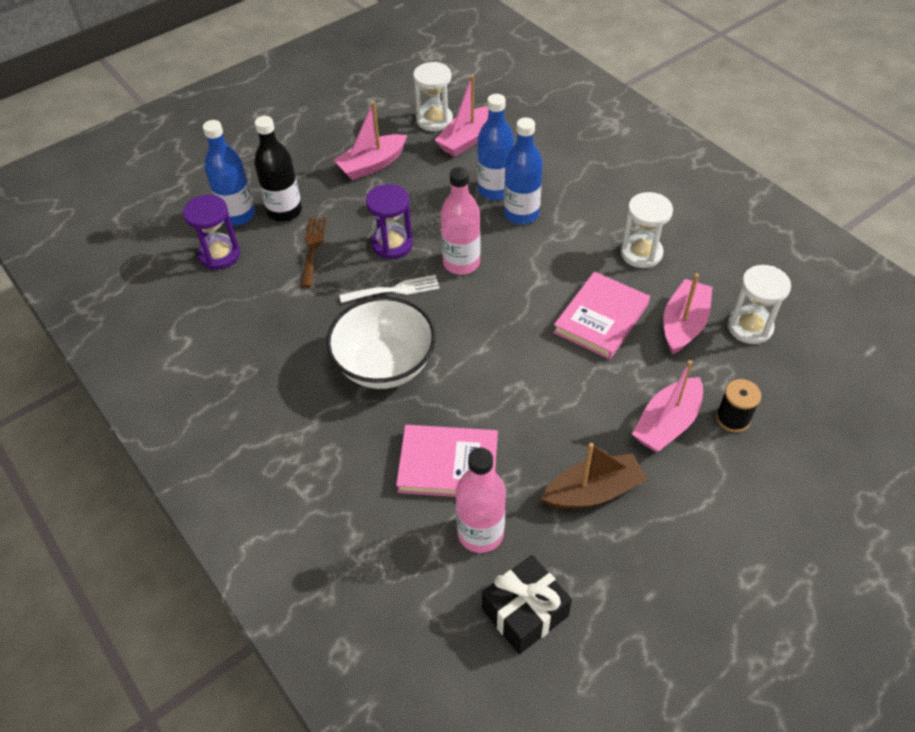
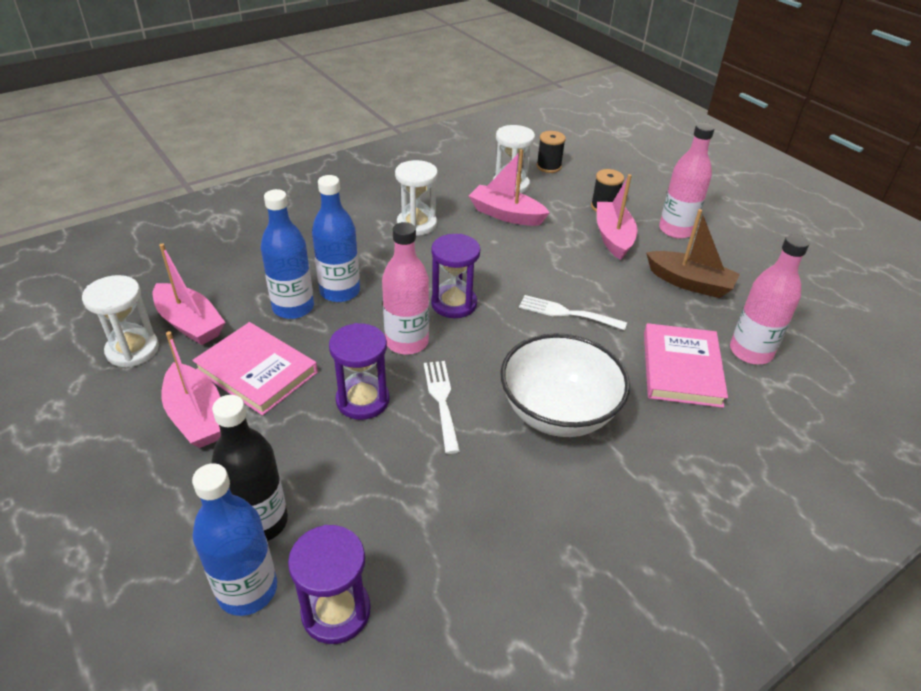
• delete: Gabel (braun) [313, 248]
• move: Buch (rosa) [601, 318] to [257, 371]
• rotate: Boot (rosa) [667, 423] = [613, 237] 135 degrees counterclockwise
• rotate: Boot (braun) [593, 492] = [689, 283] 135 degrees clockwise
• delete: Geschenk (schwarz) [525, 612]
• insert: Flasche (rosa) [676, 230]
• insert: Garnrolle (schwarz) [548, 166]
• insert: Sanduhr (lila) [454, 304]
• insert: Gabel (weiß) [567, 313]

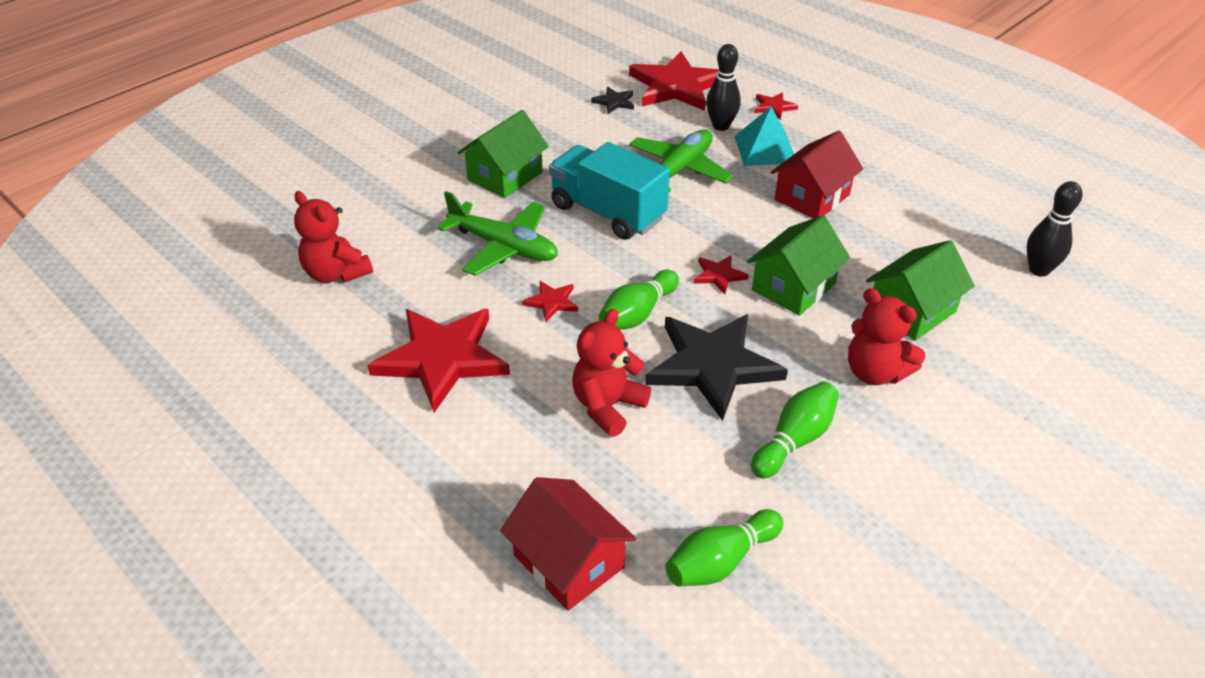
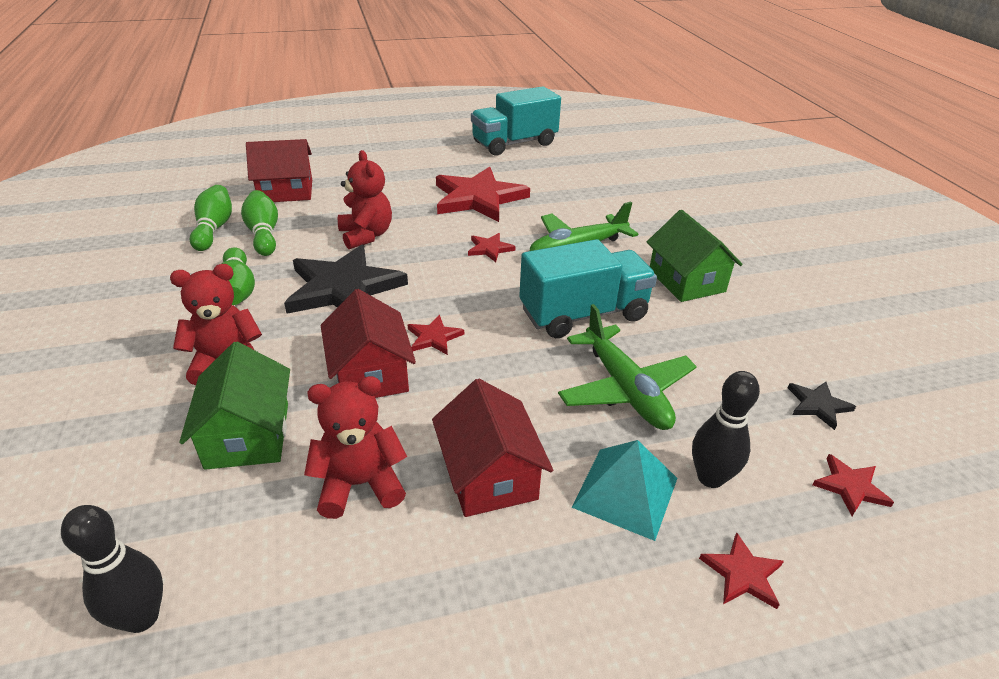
• resize: Stern (rot) [676, 86] = [850, 486] x0.44
• move: Teddybär (rot) [336, 273] to [360, 484]
• recolor: Haus (grün) [793, 287] to Haus (rot) [370, 374]
• move: Bowlingkegel (grün) [637, 314] to [264, 234]
• insert: Lastwagen (türkis) [514, 144]

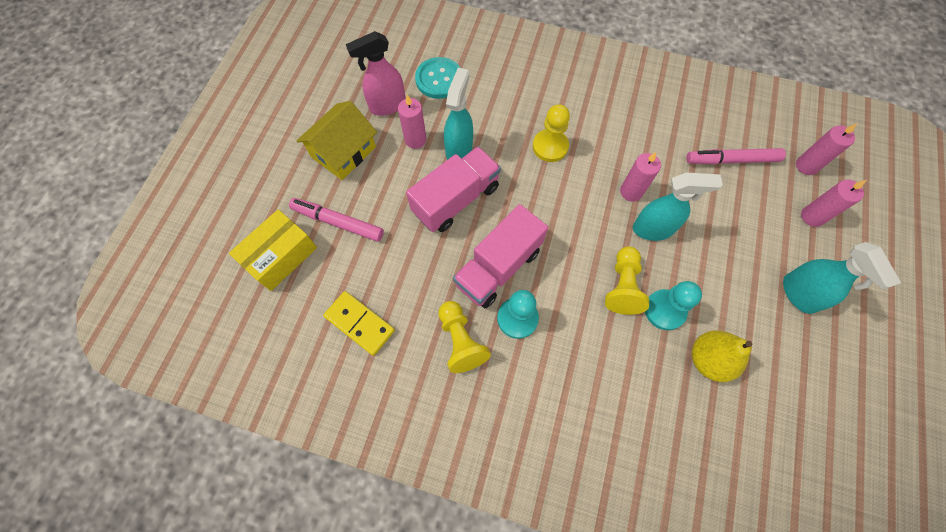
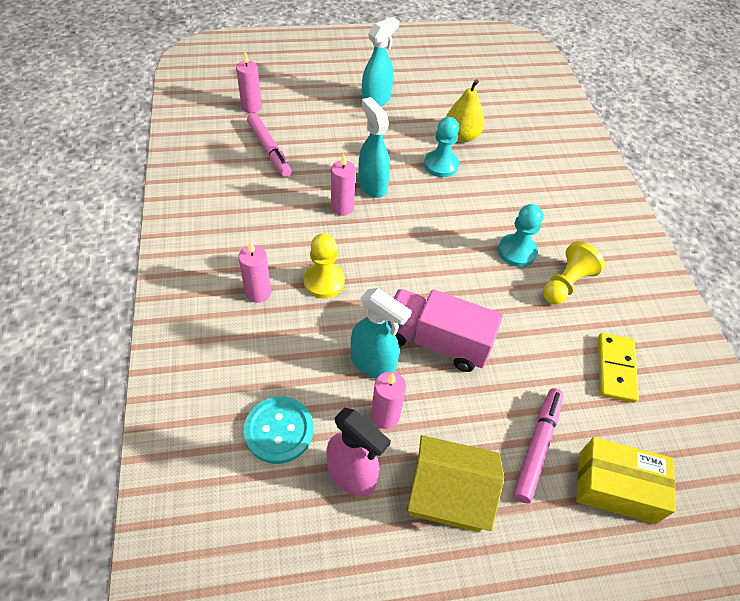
• rotate: Sprühflasche (türkis) [459, 149] = [373, 363] 135 degrees counterclockwise
• move: Kerze (rosa) [812, 216] to [258, 292]
• rotate: Filzstift (rosa) [338, 222] = [537, 447] 150 degrees counterclockwise
• delete: Lastwagen (rosa) [498, 267]
• delete: Bauer (gelb) [622, 286]

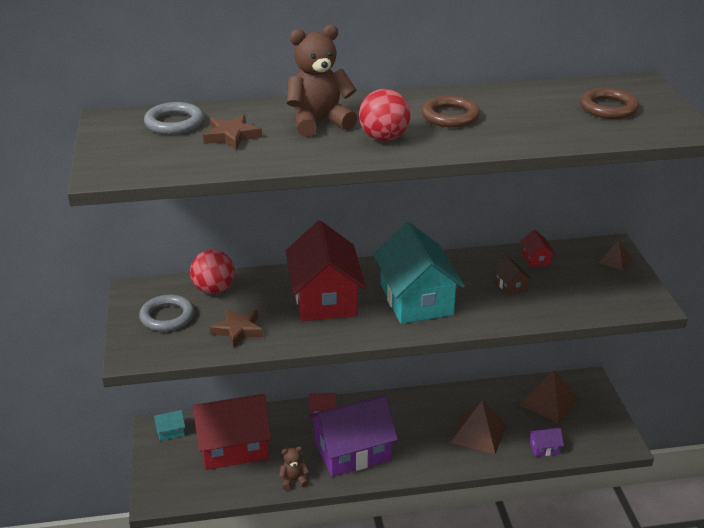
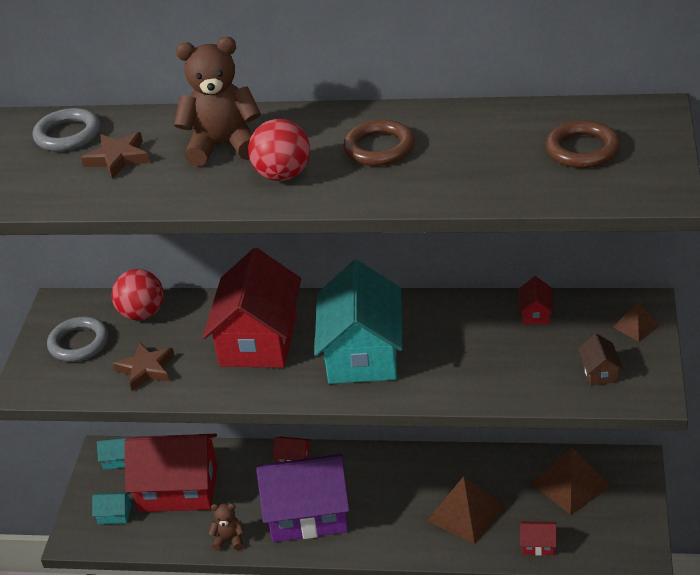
• move: Haus (braun) [510, 285] to [599, 372]
• recolor: Haus (lila) [544, 448] to Haus (rot) [538, 545]
• insert: Haus (türkis) [114, 514]

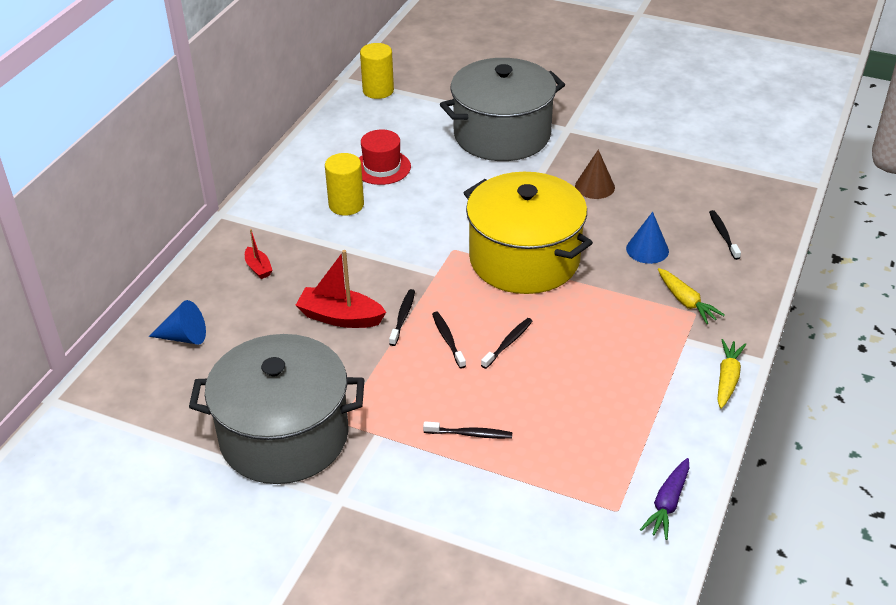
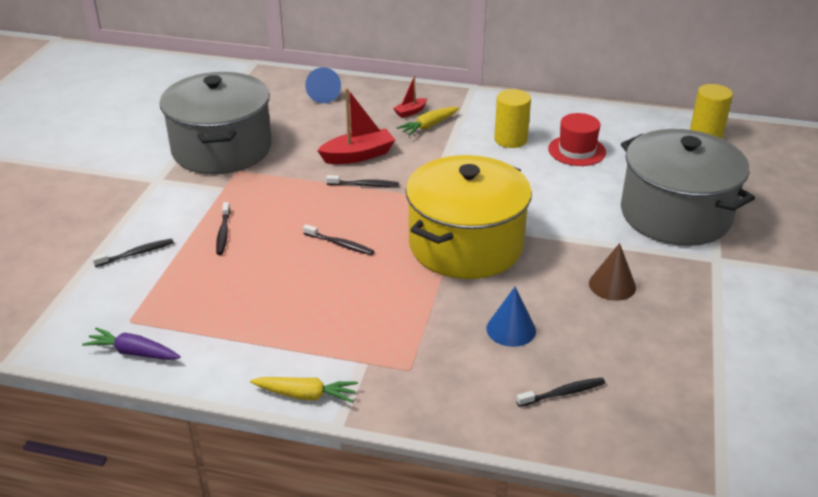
• rotate: Boot (rot) [340, 317] = [358, 155] 60 degrees clockwise
• move: Karotte (gelb) [686, 301] to [429, 126]
• move: Zahnbürste (schwarz) [448, 339] to [136, 253]

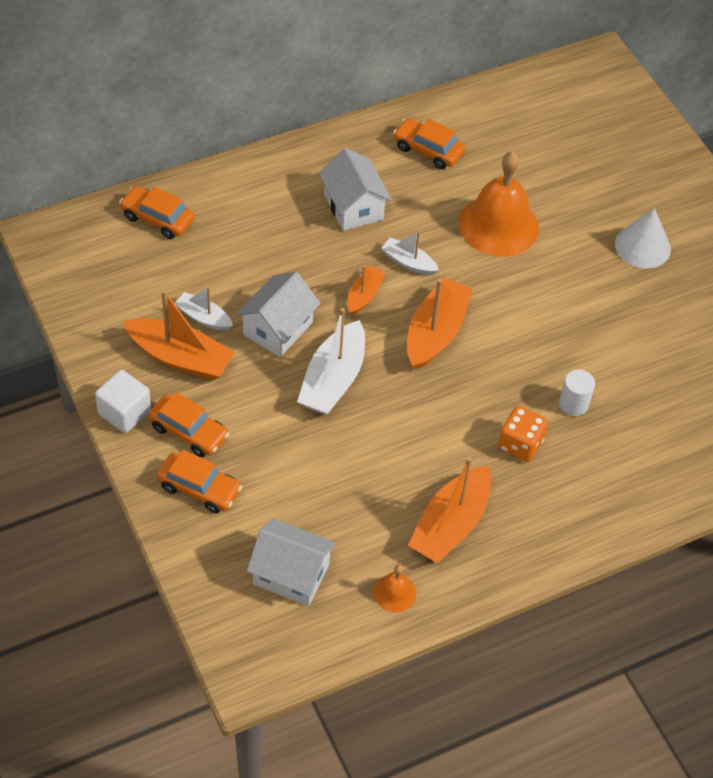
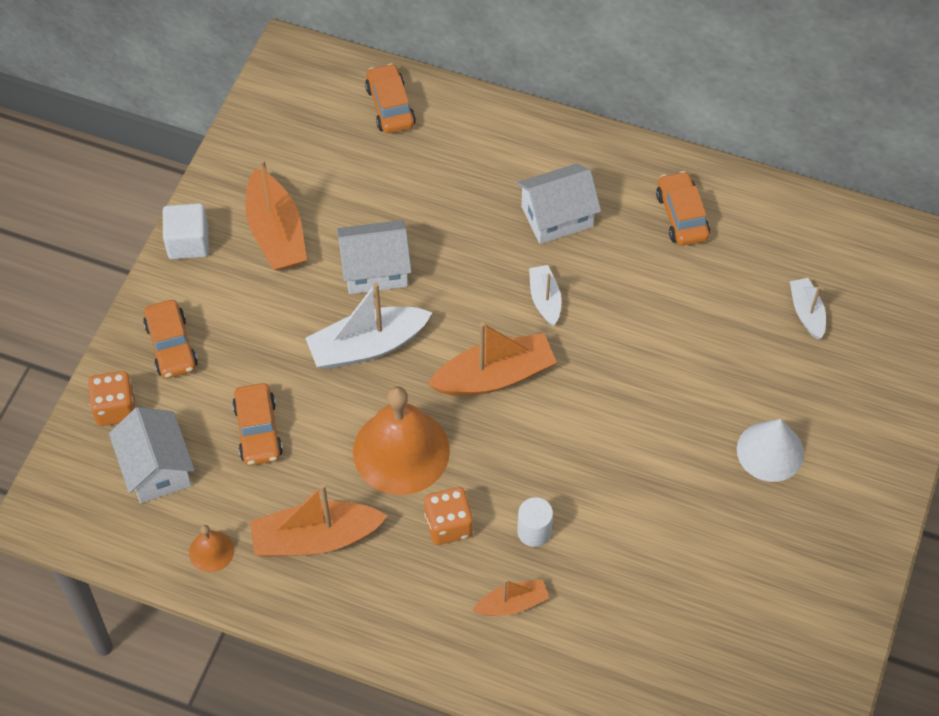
• rotate: Haus (weiß) [353, 207] = [557, 216] 45 degrees clockwise
• move: Glocke (orange) [498, 225] to [401, 451]
• move: Boot (orange) [364, 295] to [512, 604]
• move: Boot (weiß) [203, 317] to [806, 313]
• move: Auto (orange) [189, 432] to [258, 431]
• insert: Spielwürfel (orange) [115, 408]

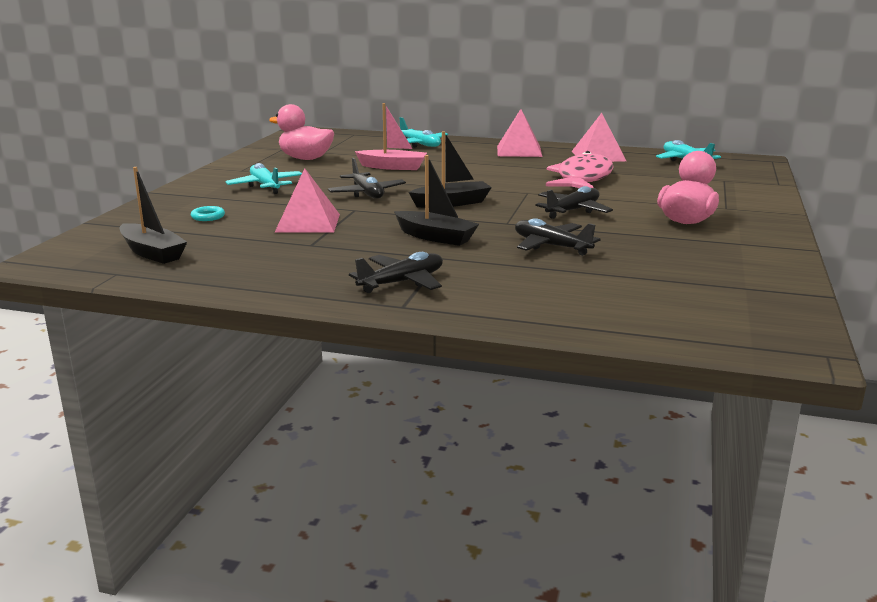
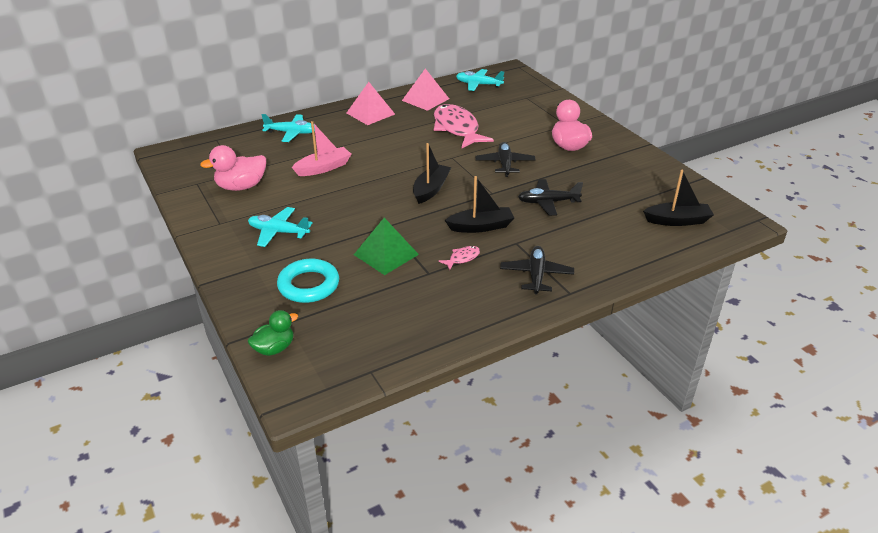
• delete: Flugzeug (schwarz) [367, 193]
• move: Boot (schwarz) [152, 253] to [677, 221]
• recolor: Pyramide (rosa) [308, 223] to Pyramide (grün) [386, 254]
• resize: Ring (türkis) [208, 217] = [308, 285] x2.14
• insert: Fisch (rosa) [462, 258]
• insert: Ente (grün) [274, 348]

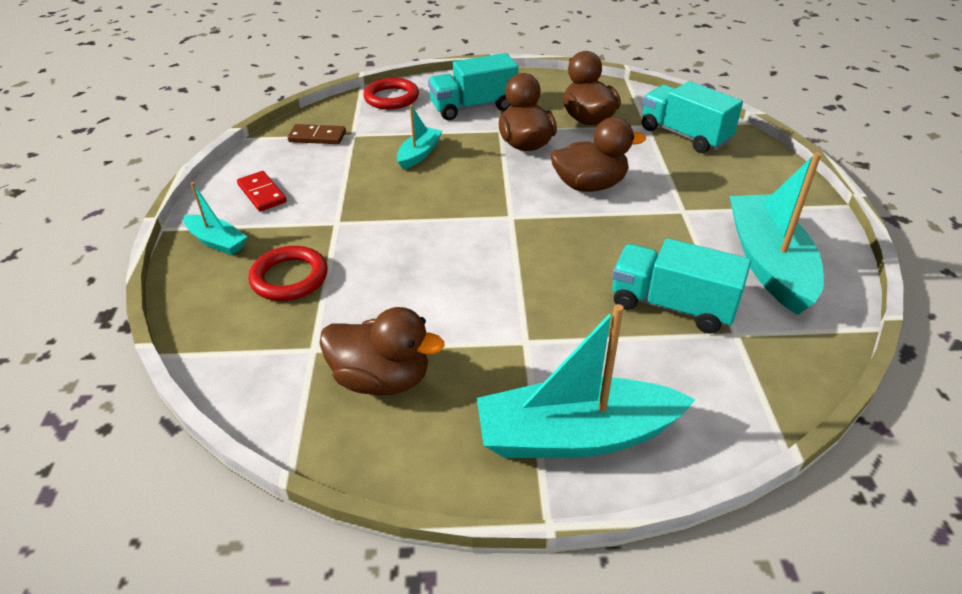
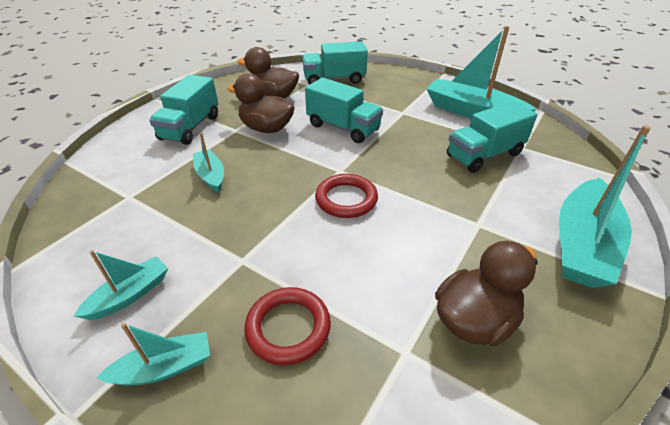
• move: Ring (rot) [391, 98] to [346, 199]
• replace: Ente (braun) [590, 185] to Lastwagen (türkis) [343, 128]
• delete: Dominostein (braun) [317, 137]
• replace: Dominostein (rot) [262, 193] to Boot (türkis) [130, 295]

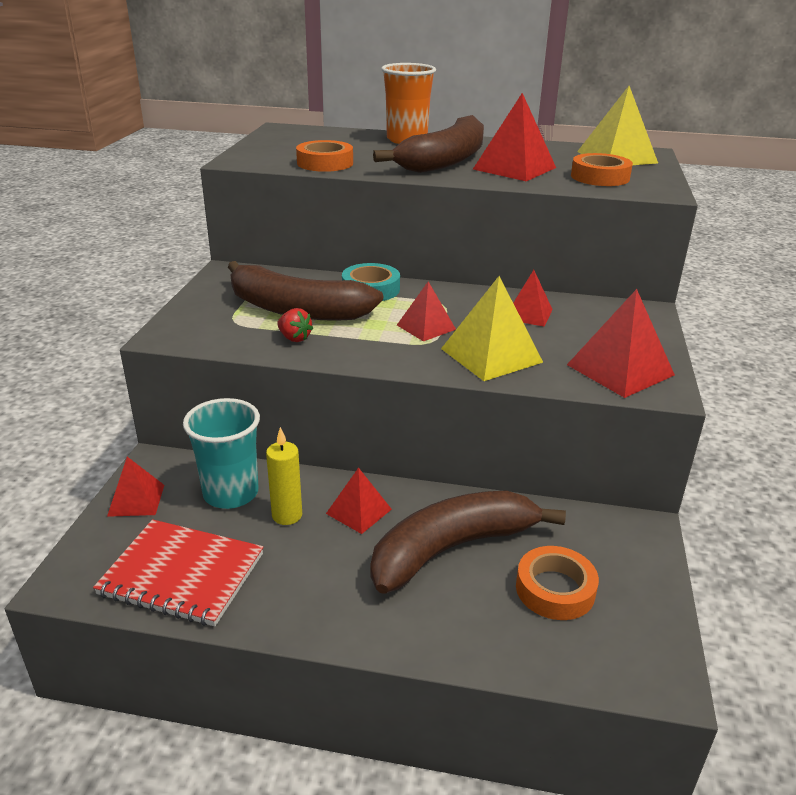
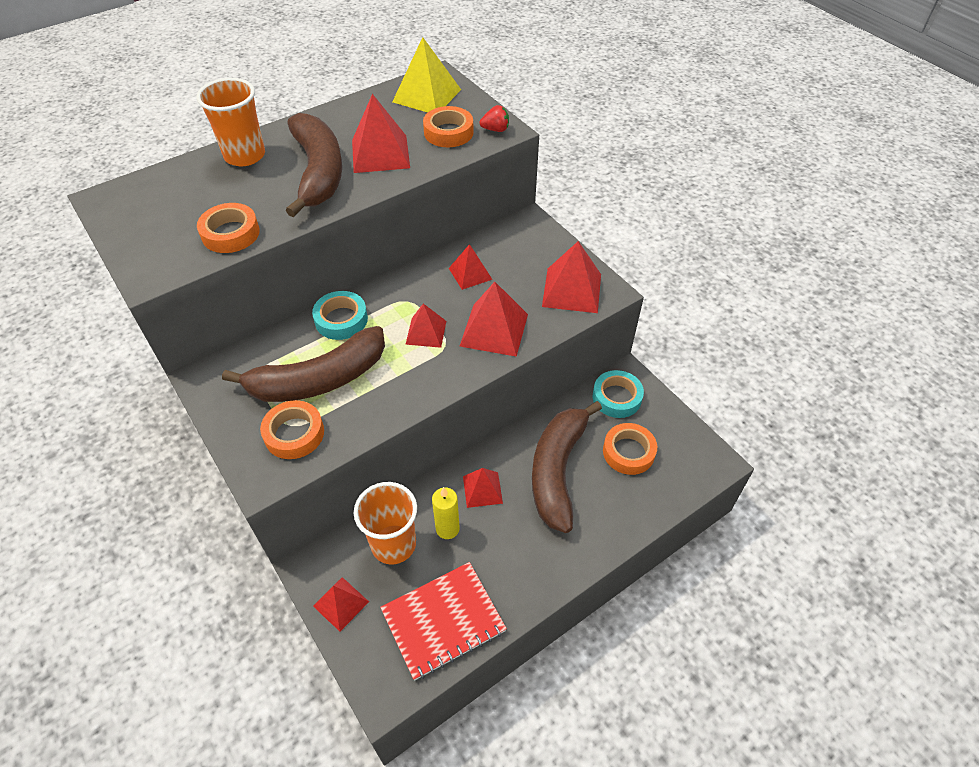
• recolor: Pyramide (gelb) [491, 355] to Pyramide (rot) [494, 330]
• move: Erdbeere (rot) [294, 338] to [495, 129]
• recolor: Becher (türkis) [231, 493] to Becher (orange) [393, 544]
• insert: Klebeband (türkis) [616, 397]
• insert: Klebeband (orange) [294, 434]

